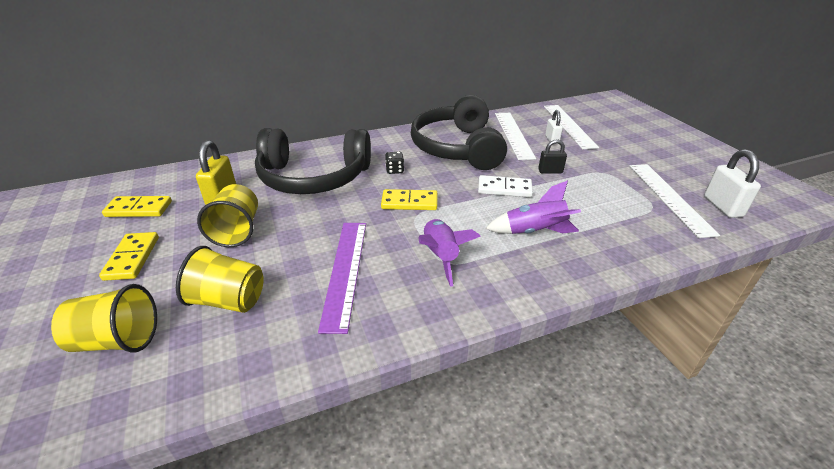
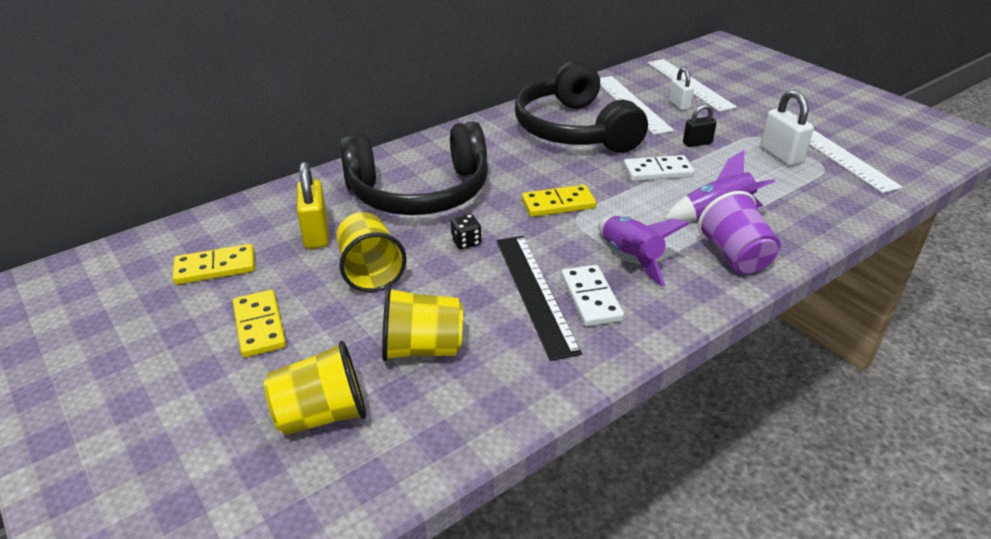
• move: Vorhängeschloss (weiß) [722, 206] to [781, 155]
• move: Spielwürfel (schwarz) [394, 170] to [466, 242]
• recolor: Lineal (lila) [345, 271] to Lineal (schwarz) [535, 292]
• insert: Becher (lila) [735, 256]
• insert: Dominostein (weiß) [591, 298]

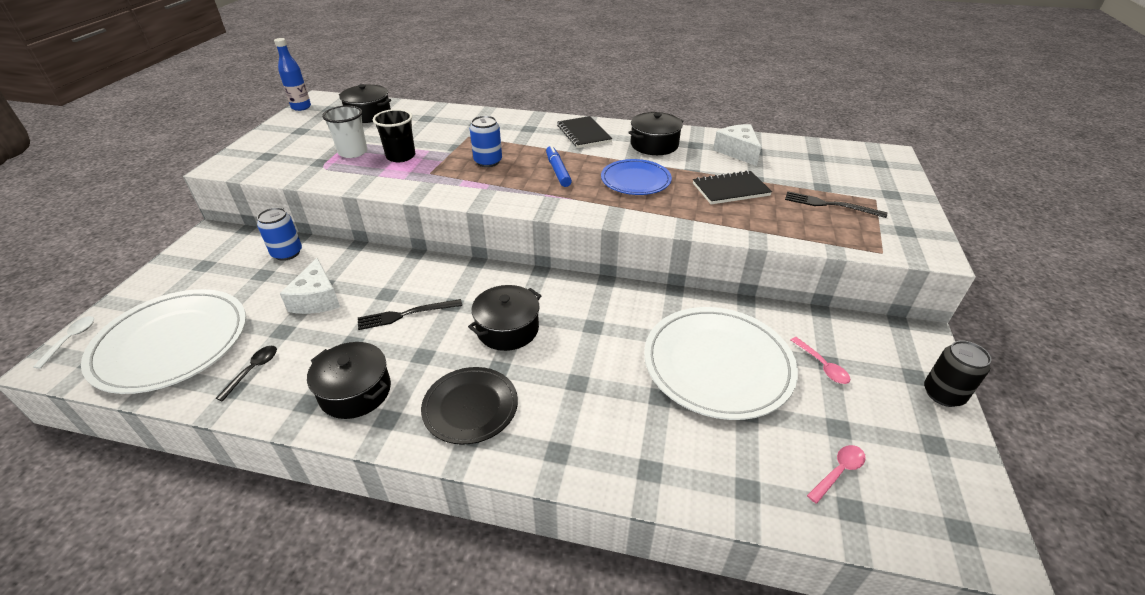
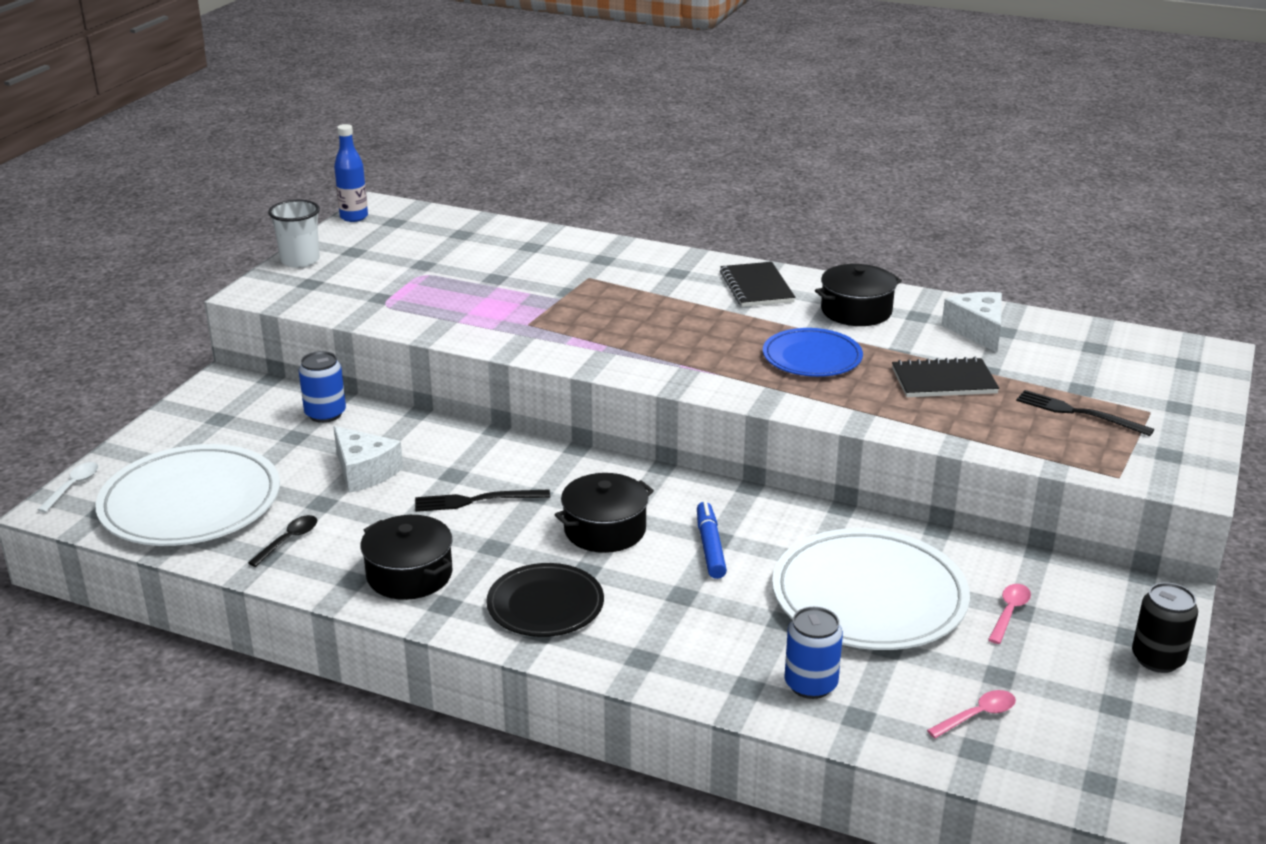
• delete: Kochtopf (schwarz) [369, 114]
• move: Becher (weiß) [353, 152] to [300, 260]
• delete: Becher (schwarz) [401, 156]
• move: Dose (blau) [488, 161] to [810, 684]
• move: Filzstift (blau) [558, 171] to [710, 547]
• rotate: Käse (weiß) [317, 299] = [364, 472] 45 degrees counterclockwise
• rotate: Löffel (rosa) [822, 366] = [1009, 612] 135 degrees counterclockwise

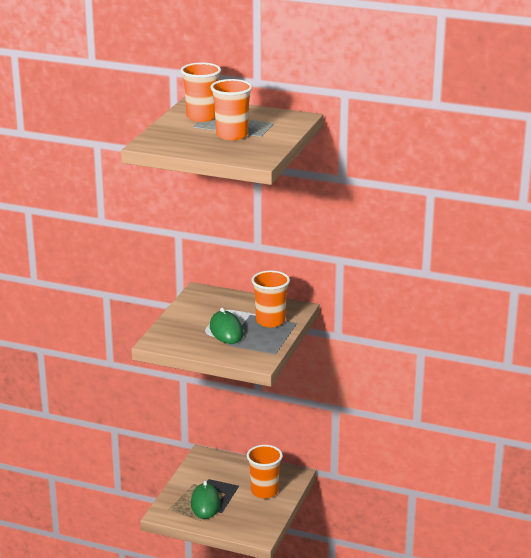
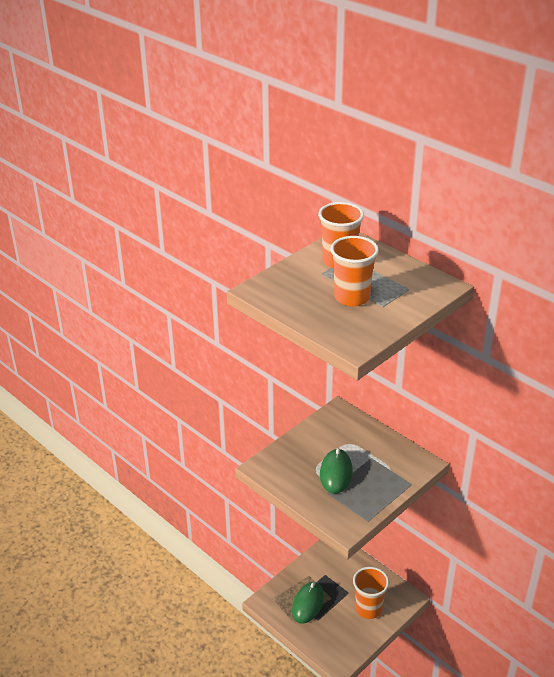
• delete: Becher (orange) [270, 321]

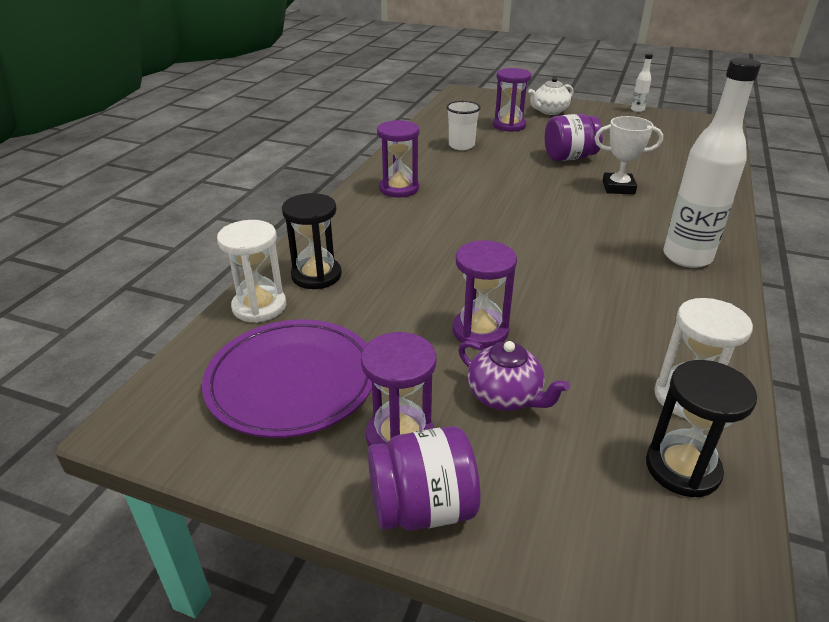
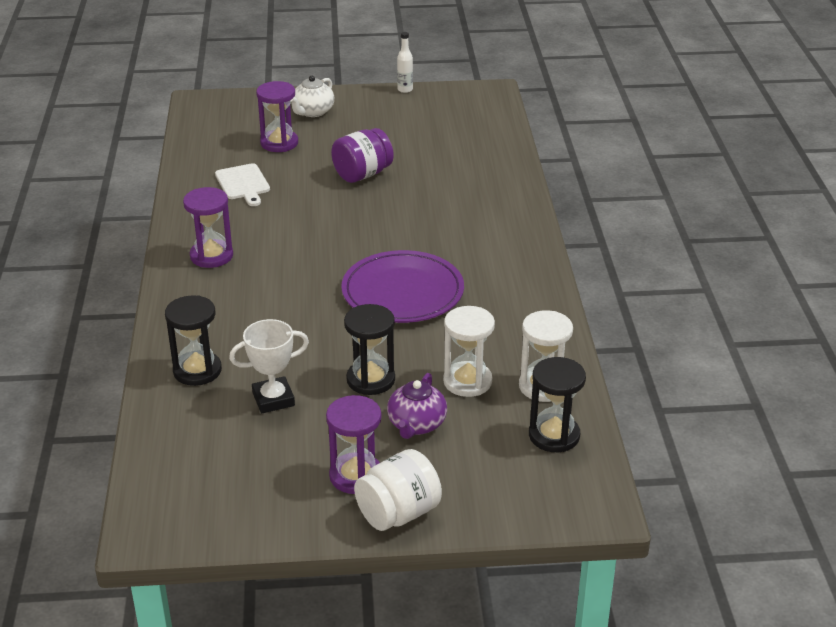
• delete: Flasche (weiß) [687, 257]
• replace: Becher (weiß) [461, 146] to Schneidebrett (weiß) [243, 184]
• move: Pokal (weiß) [618, 187] to [273, 399]
• move: Sanduhr (weiß) [259, 306] to [467, 381]
• recolor: Sanduhr (lila) [480, 331] to Sanduhr (schwarz) [370, 380]
• move: Teller (lila) [292, 381] to [402, 292]
• rotate: Teekanne (lila) [505, 396] = [416, 425] 90 degrees clockwise
• recolor: Einmachglas (lila) [422, 507] to Einmachglas (weiß) [398, 513]

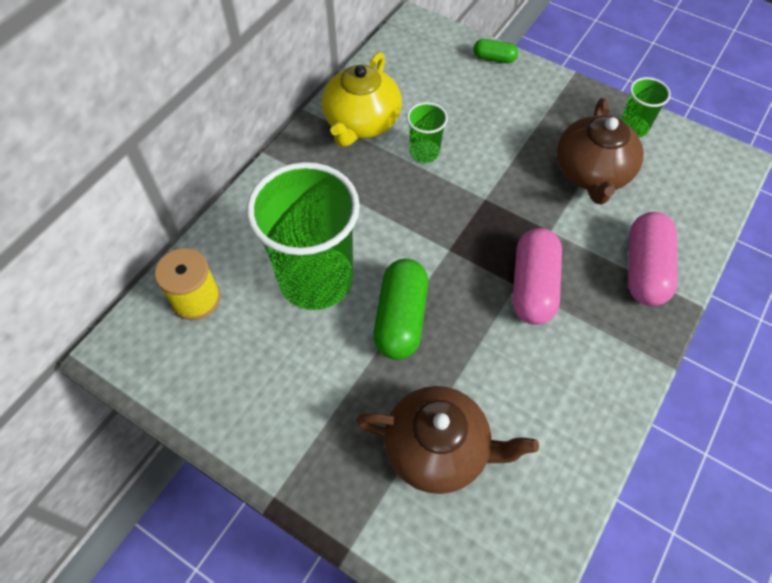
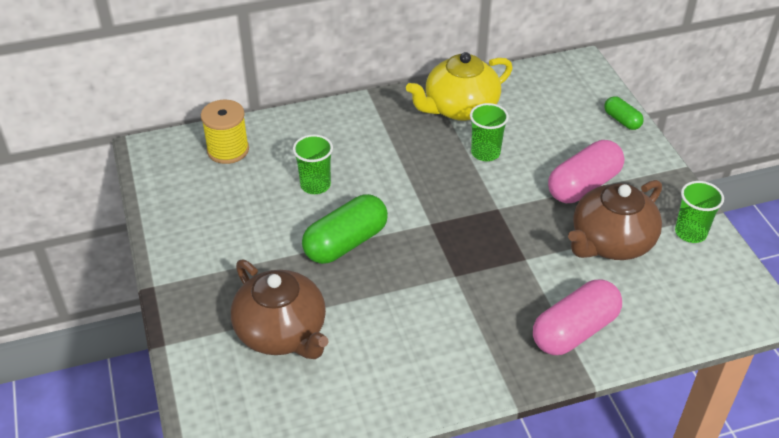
• resize: Becher (grün) [316, 279] = [315, 185] x0.45
• move: Kapsel (rosa) [533, 286] to [583, 185]

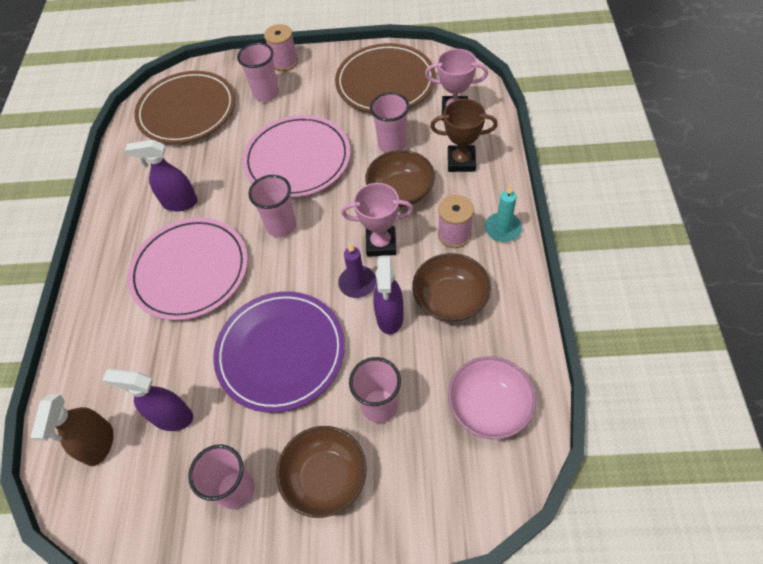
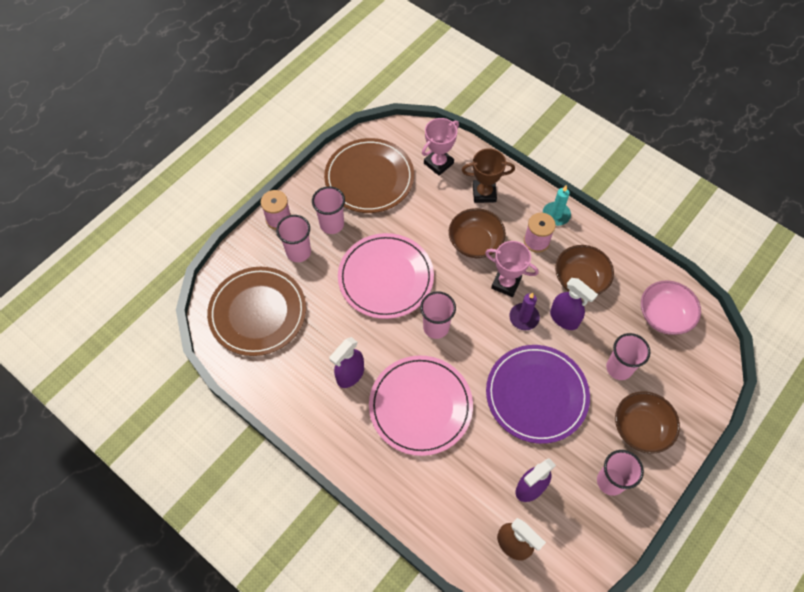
• move: Becher (rosa) [392, 145] to [332, 224]
• rotate: Pokal (braun) [461, 161] = [484, 193] 45 degrees clockwise
• rotate: Pokal (rosa) [381, 244] = [506, 283] 75 degrees clockwise

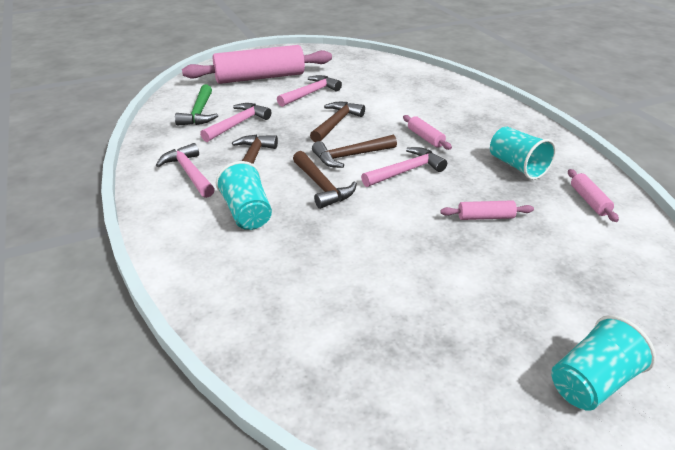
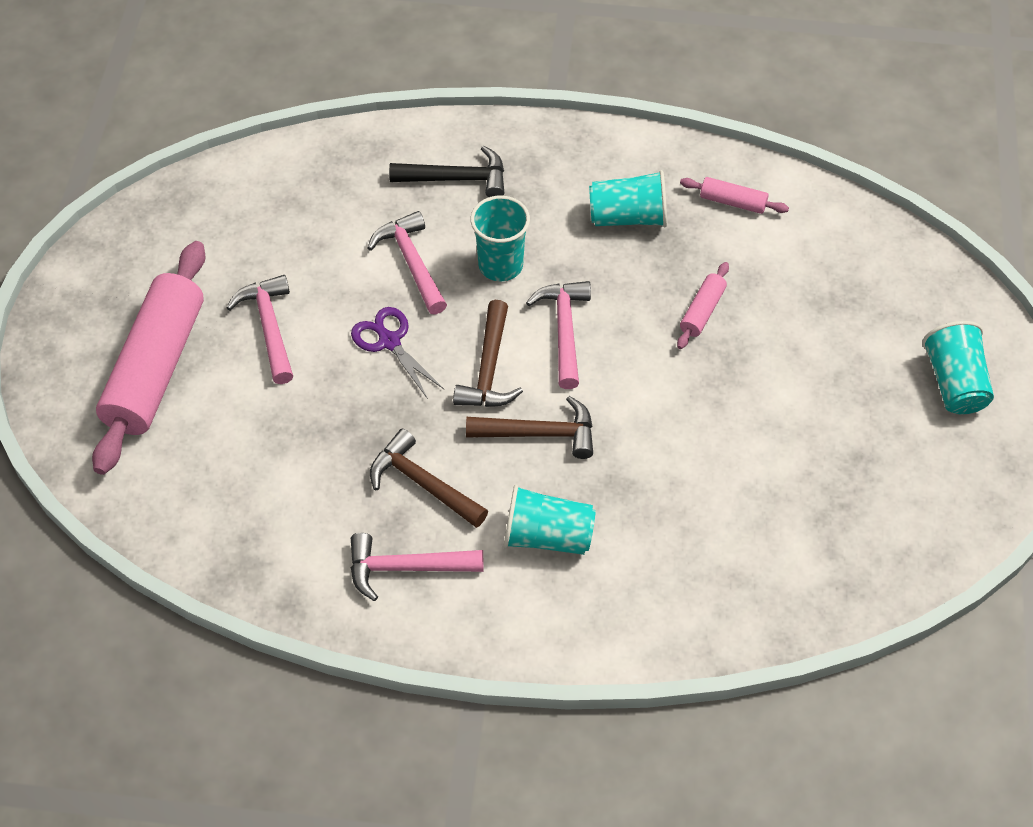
• delete: Hammer (grün) [199, 113]
• replace: Hammer (braun) [336, 123] to Schere (lila) [389, 341]
• move: Hammer (rosa) [237, 124] to [412, 263]
• replace: Nudelholz (rosa) [425, 138] to Becher (türkis) [500, 265]
• insert: Hammer (schwarz) [456, 179]

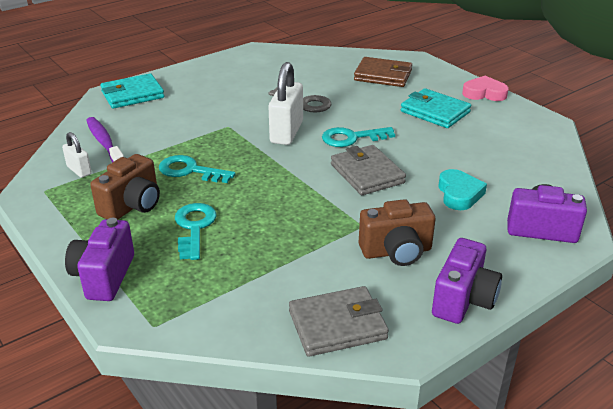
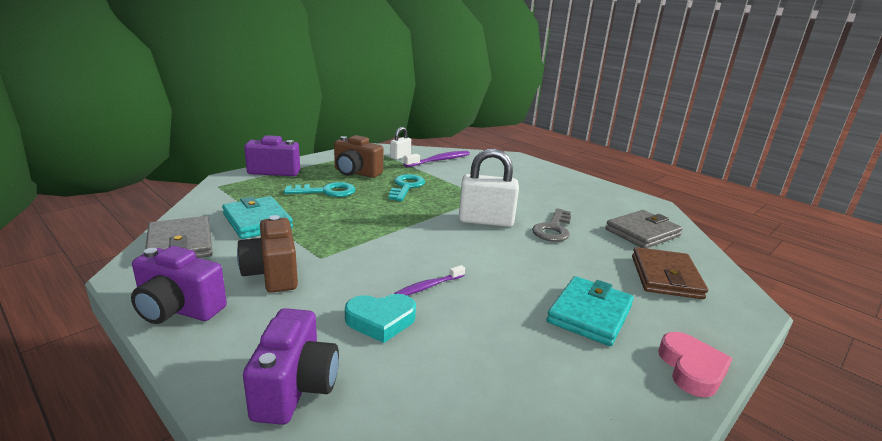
• move: Geldbörse (türkis) [132, 95] to [257, 221]
• delete: Schlüssel (türkis) [351, 138]
• move: Geldbörse (grau) [367, 173] to [642, 233]
• insert: Zahnbürste (lila) [428, 286]

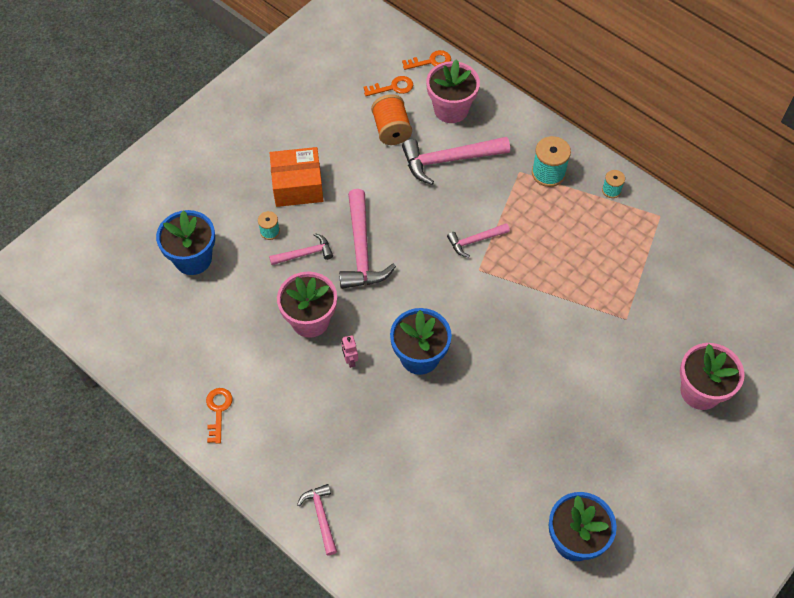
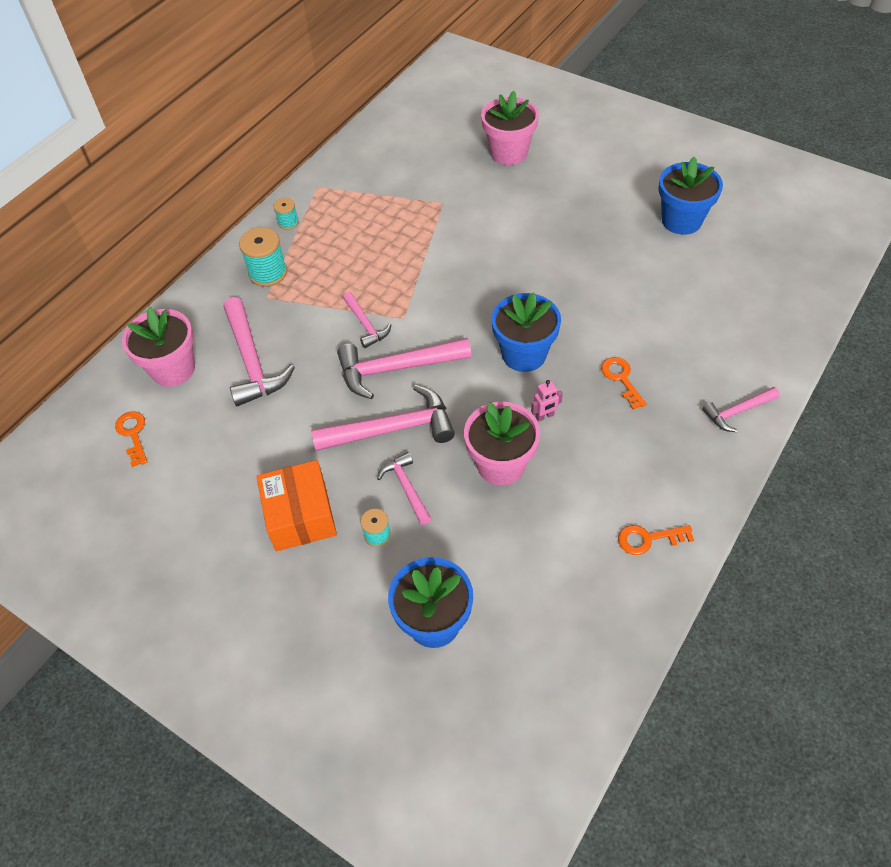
• move: Schlüssel (orange) [431, 61] to [621, 379]
• delete: Garnrolle (orange) [391, 130]
• insert: Hammer (rosa) [396, 368]

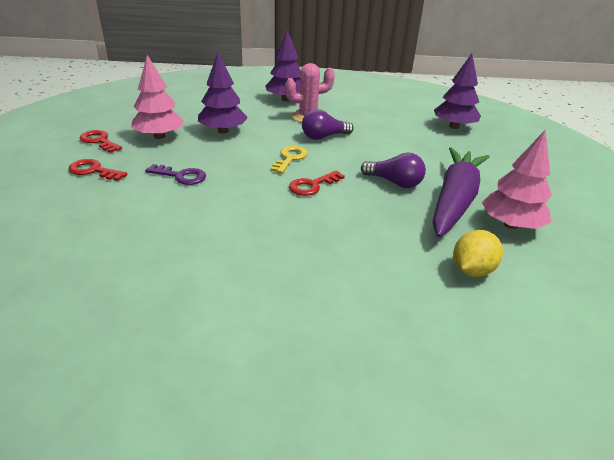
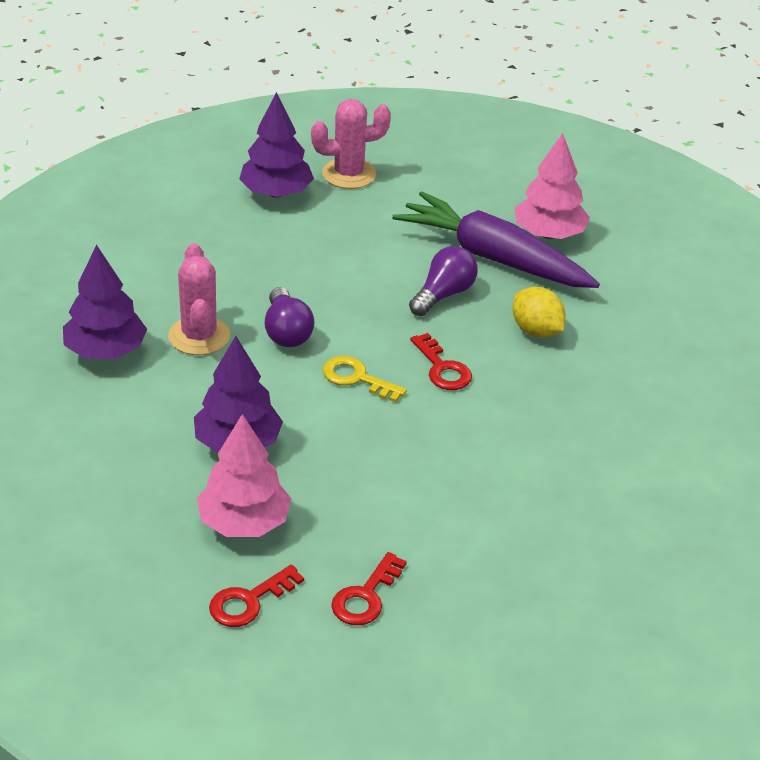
• delete: Schlüssel (lila) [181, 176]
• move: Zitrone (gelb) [472, 270] to [536, 331]
• insert: Kaktus (rosa) [349, 174]

